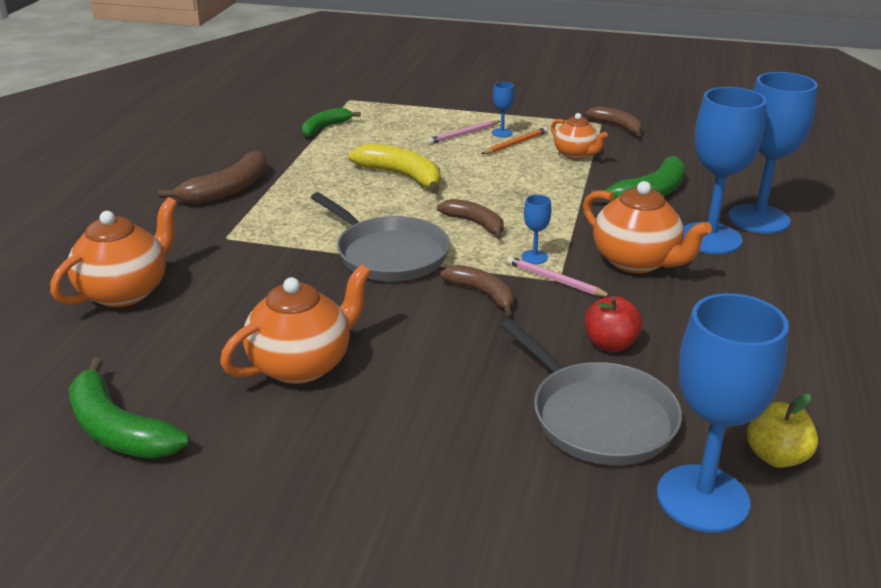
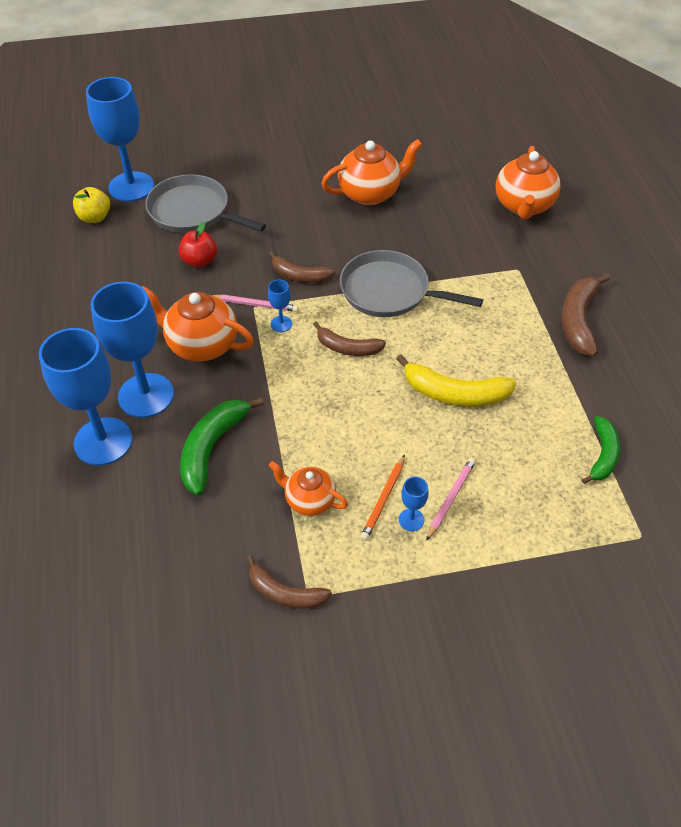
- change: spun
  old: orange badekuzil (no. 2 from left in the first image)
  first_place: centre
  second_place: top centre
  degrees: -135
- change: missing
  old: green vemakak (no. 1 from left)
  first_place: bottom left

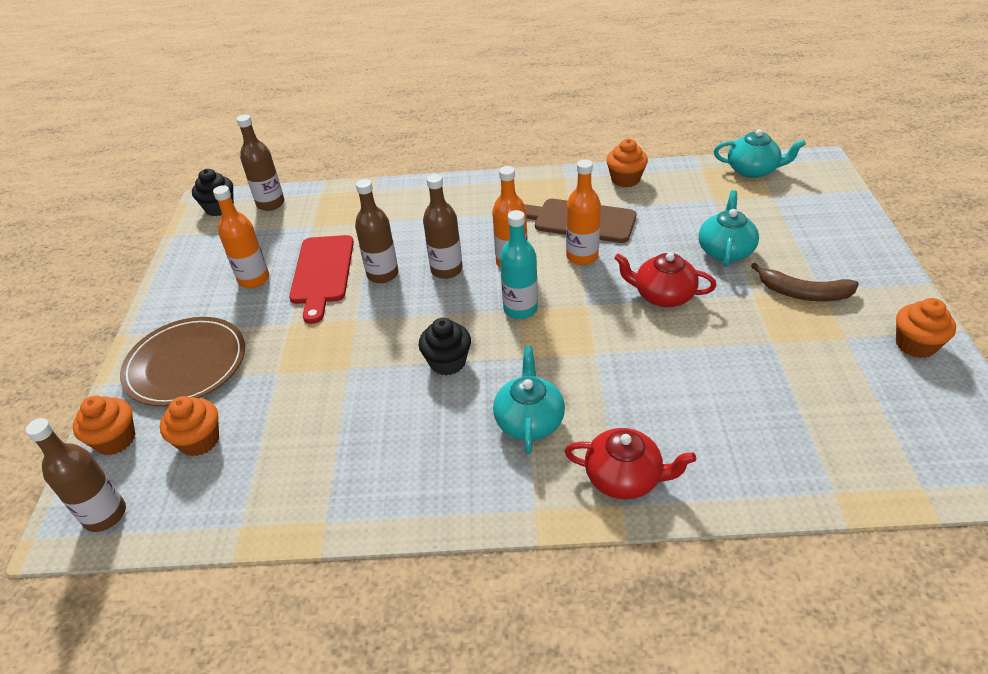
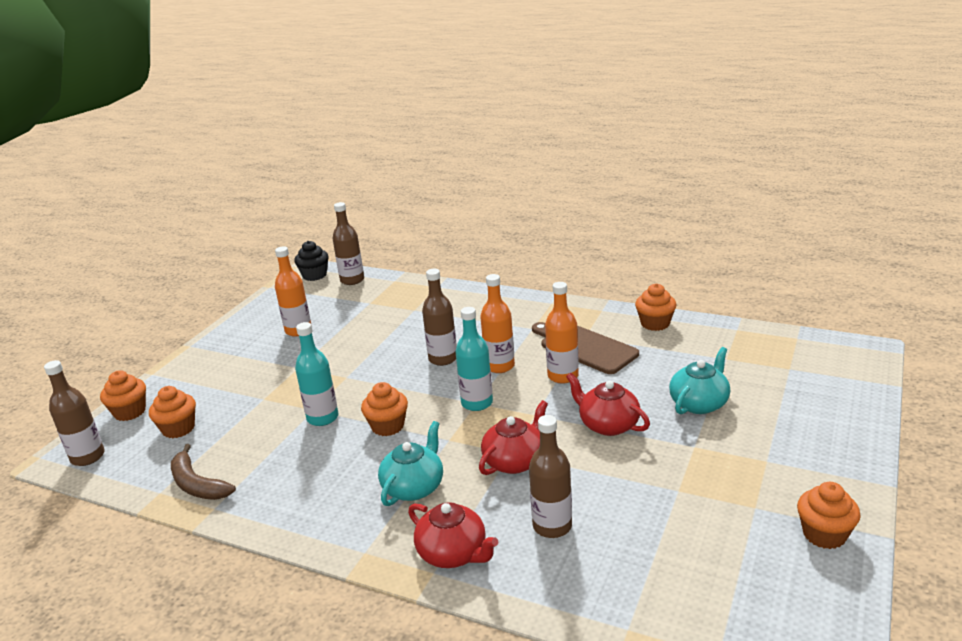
- change: relocated
  old: brown vemakak
  first_place: middle right
  second_place: bottom left
- change: appeared
  new: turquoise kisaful (no. 1 from left)
  second_place: middle left
- change: colour
  old: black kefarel (no. 2 from left)
  new: orange kefarel (no. 3 from left)
  first_place: centre
  second_place: centre
- change: appeared
  new: red badekuzil (no. 2 from left)
  second_place: bottom centre
- change: relocated
  old: brown kisaful (no. 3 from left in the first image)
  new: brown kisaful (no. 4 from left)
  first_place: centre
  second_place: bottom centre
- change: missing
  old: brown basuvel
  first_place: middle left
- change: missing
  old: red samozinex
  first_place: middle left
- change: missing
  old: turquoise badekuzil (no. 3 from left)
  first_place: top right

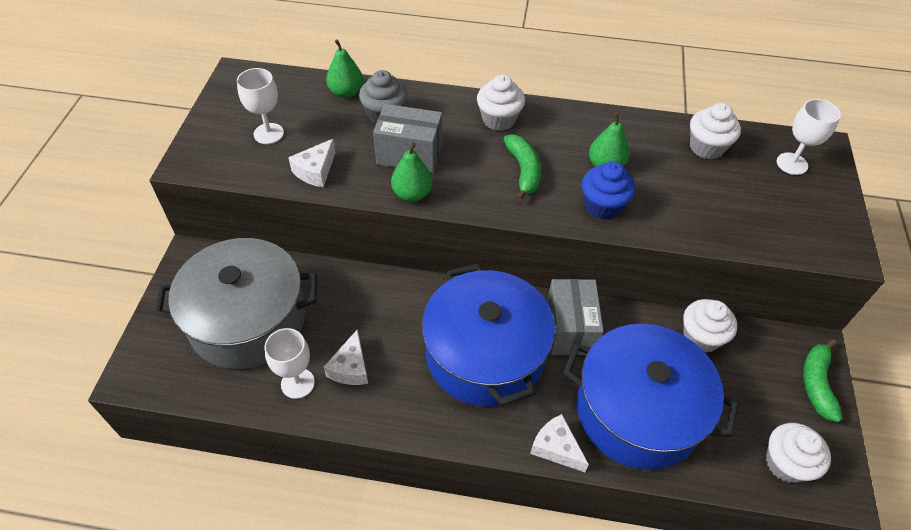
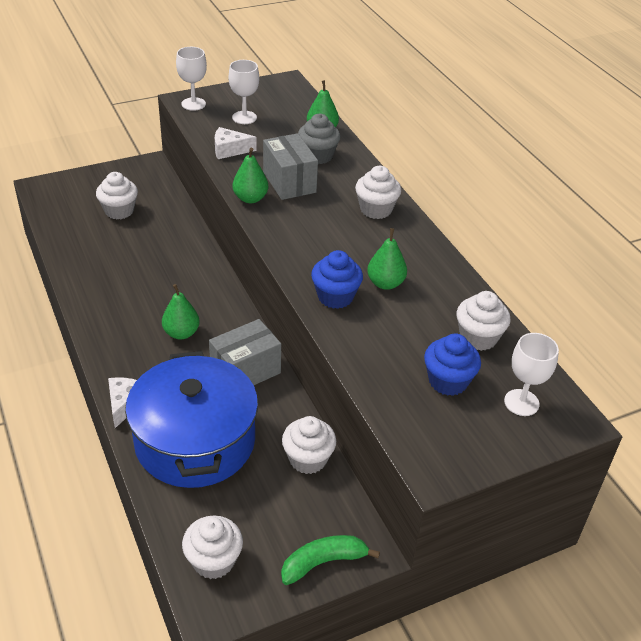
- change: exchanged
  old: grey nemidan
  new: white kefarel (no. 1 from left)
  first_place: middle left
  second_place: top left
- change: exchanged
  old: blue nemidan (no. 1 from left)
  new: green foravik (no. 1 from left)
  first_place: centre
  second_place: middle left
- change: relocated
  old: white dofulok (no. 2 from left in the first image)
  new: white dofulok (no. 1 from left)
  first_place: bottom left
  second_place: top left
- change: appeared
  new: blue kefarel (no. 2 from left)
  second_place: middle right
- change: missing
  old: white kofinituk (no. 2 from left)
  first_place: bottom centre
- change: missing
  old: green vemakak (no. 1 from left)
  first_place: top centre

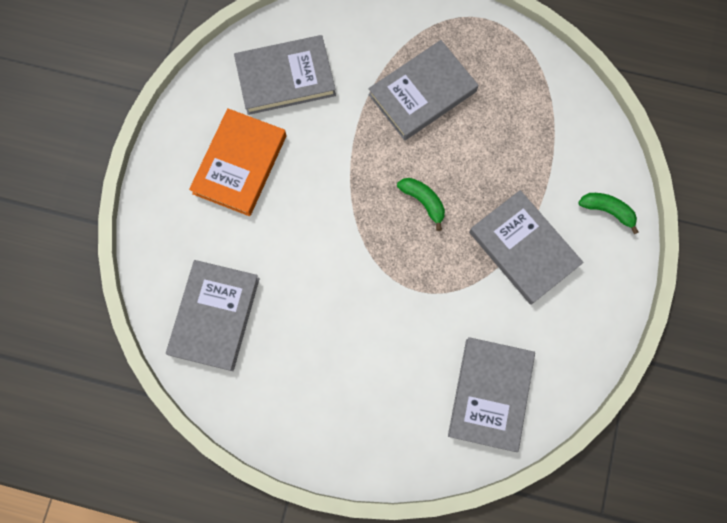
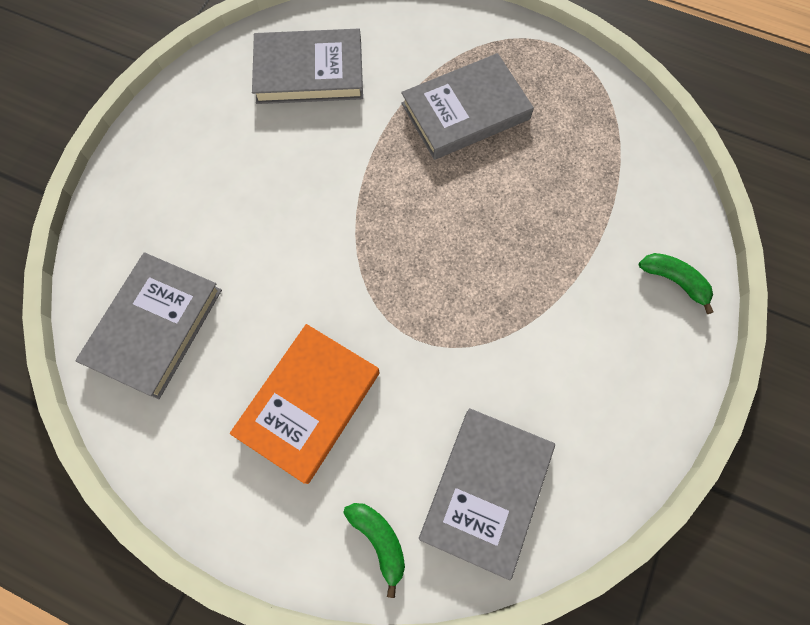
- change: relocated
  old: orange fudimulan
  first_place: top left
  second_place: centre
- change: relocated
  old: green vemakak (no. 1 from left)
  first_place: centre
  second_place: bottom centre
- change: missing
  old: grey fudimulan (no. 5 from left)
  first_place: middle right

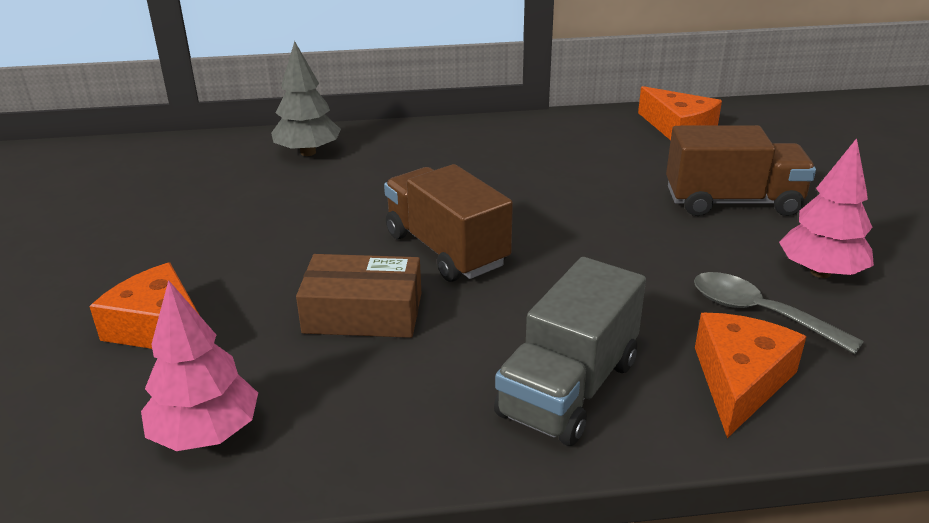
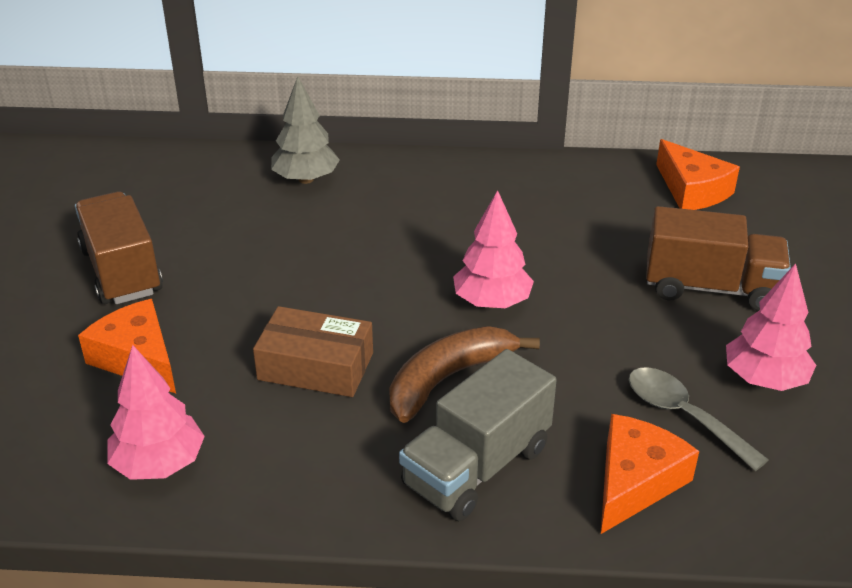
- change: relocated
  old: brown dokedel (no. 1 from left)
  first_place: centre
  second_place: middle left
- change: appeared
  new: brown vemakak
  second_place: centre
- change: appeared
  new: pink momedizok (no. 2 from left)
  second_place: centre

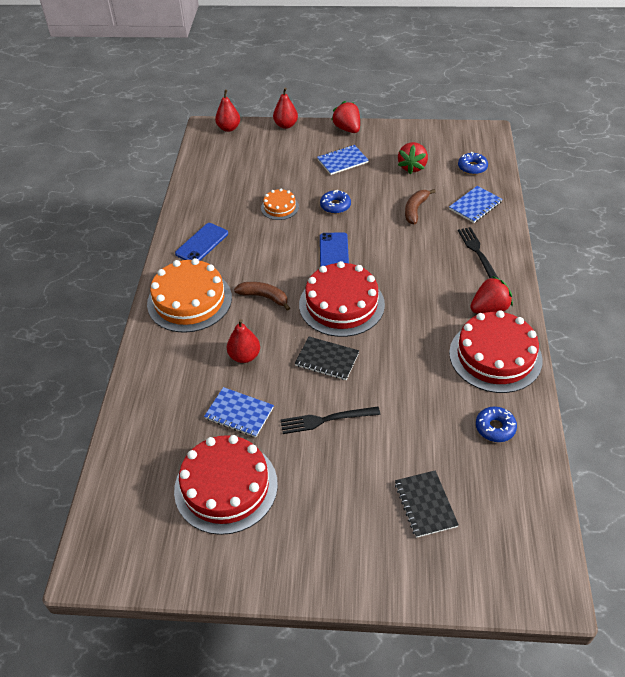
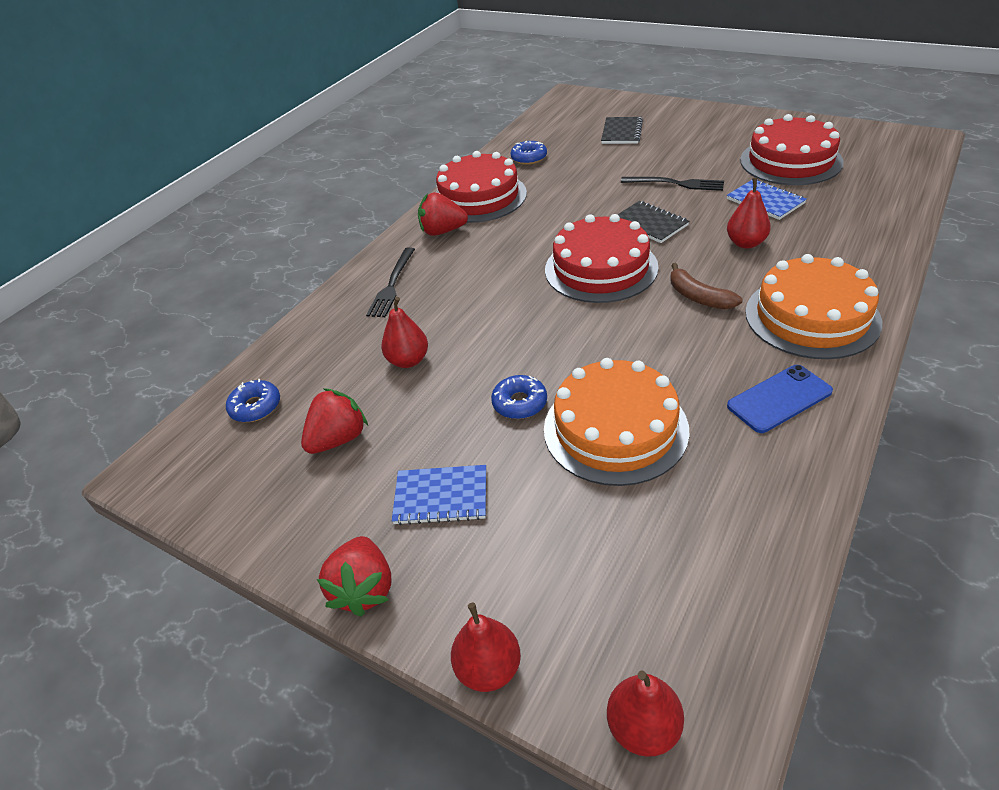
- change: exchanged
  old: brown vemakak (no. 2 from left)
  new: red foravik (no. 1 from left)
  first_place: top right
  second_place: centre
- change: size
  old: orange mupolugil (no. 2 from left in the first image)
  first_place: top centre
  second_place: centre
  factor: 1.99
- change: missing
  old: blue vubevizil (no. 2 from left)
  first_place: centre
- change: missing
  old: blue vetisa (no. 3 from left)
  first_place: top right

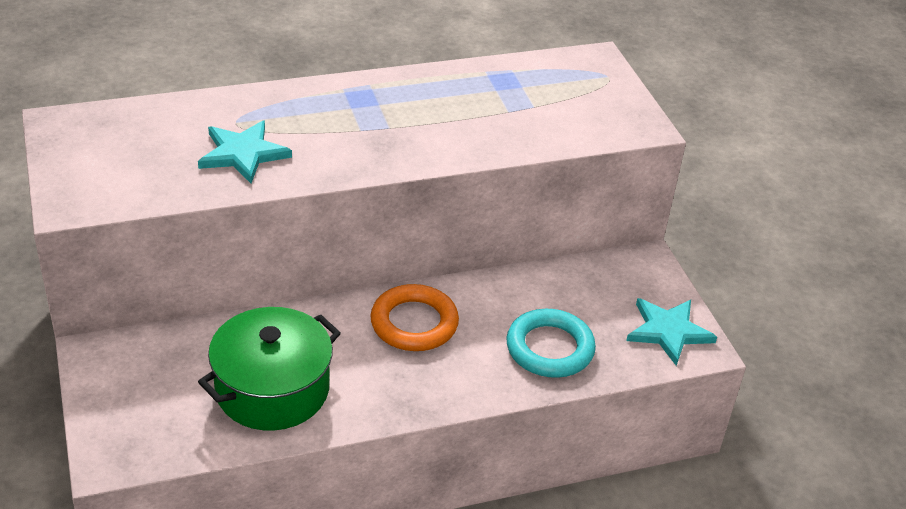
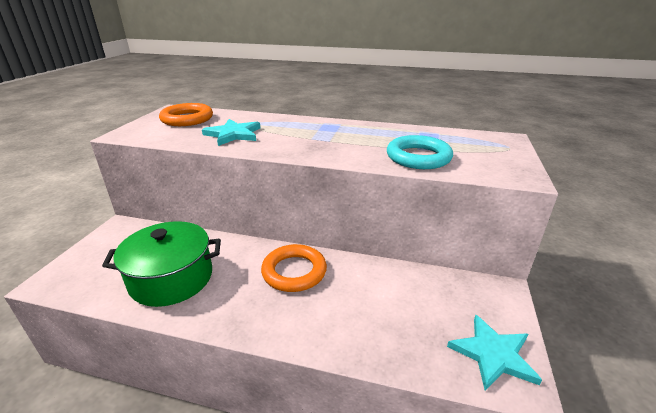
- change: appeared
  new: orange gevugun (no. 1 from left)
  second_place: top left
- change: relocated
  old: turquoise gevugun
  first_place: bottom centre
  second_place: centre

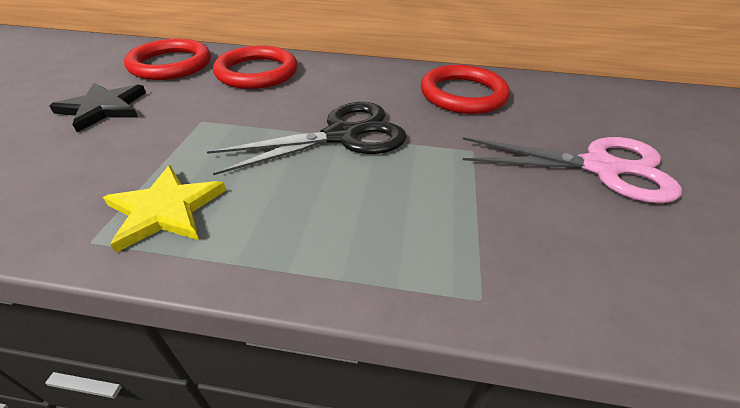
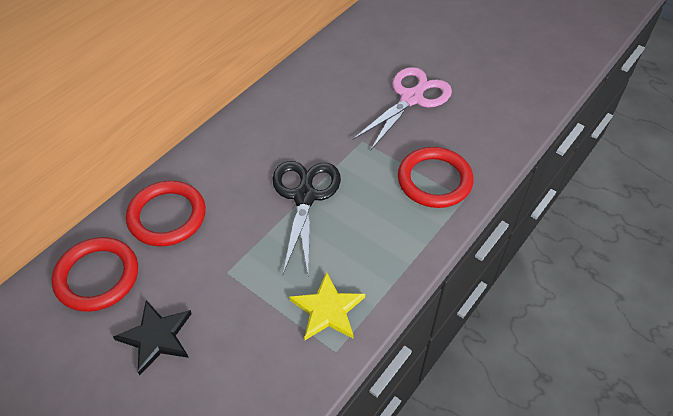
- change: relocated
  old: red gevugun (no. 3 from left)
  first_place: top centre
  second_place: centre

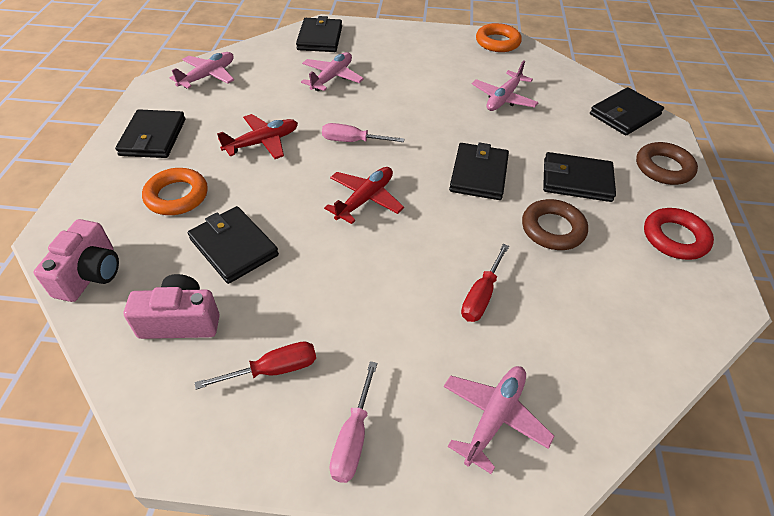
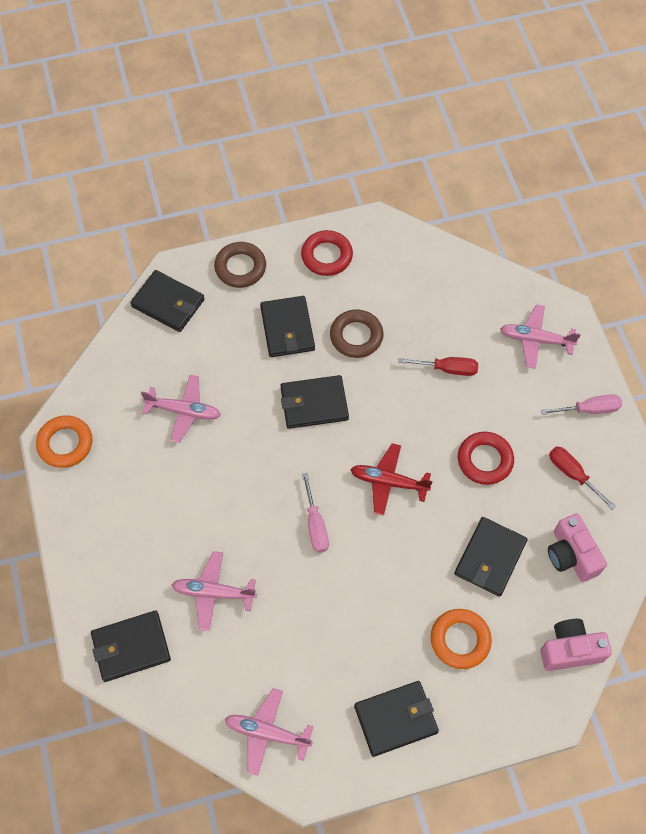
- change: appeared
  new: red gevugun (no. 2 from left)
  second_place: middle right
- change: missing
  old: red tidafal (no. 1 from left)
  first_place: top left

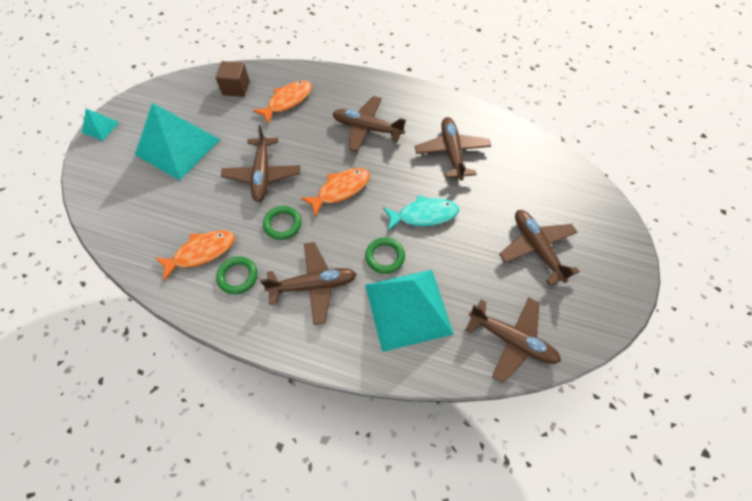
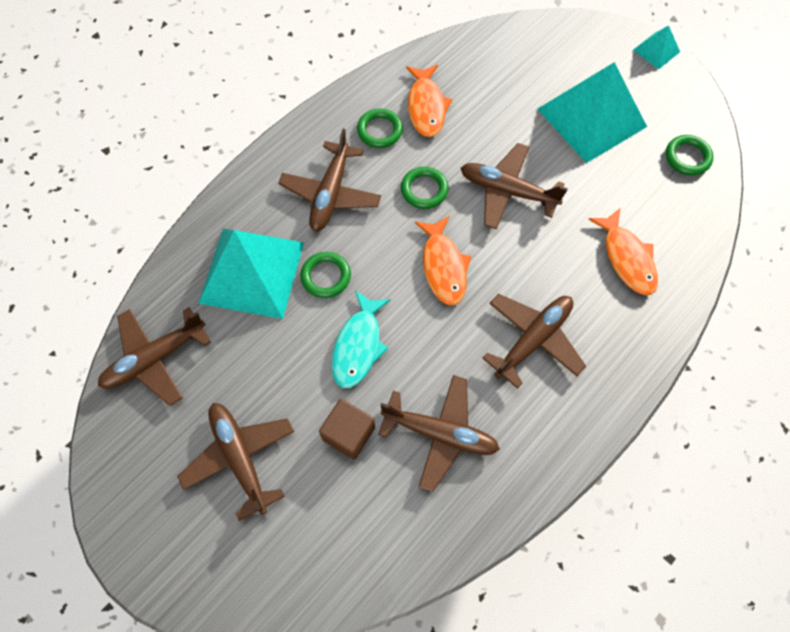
- change: spun
  old: brown tidafal (no. 6 from left in the first image)
  first_place: middle right
  second_place: bottom left
  degrees: -120
- change: relocated
  old: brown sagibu
  first_place: top left
  second_place: bottom centre
- change: appeared
  new: green gevugun (no. 4 from left)
  second_place: top right

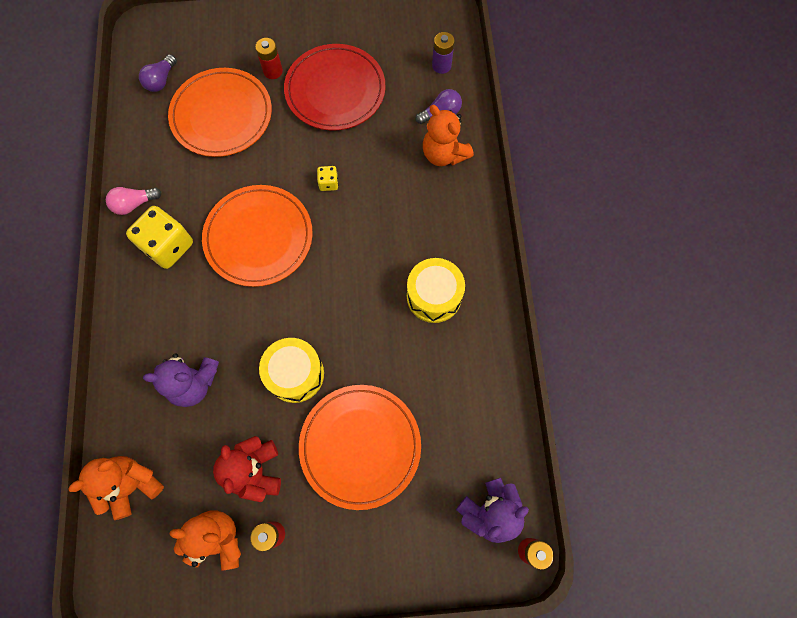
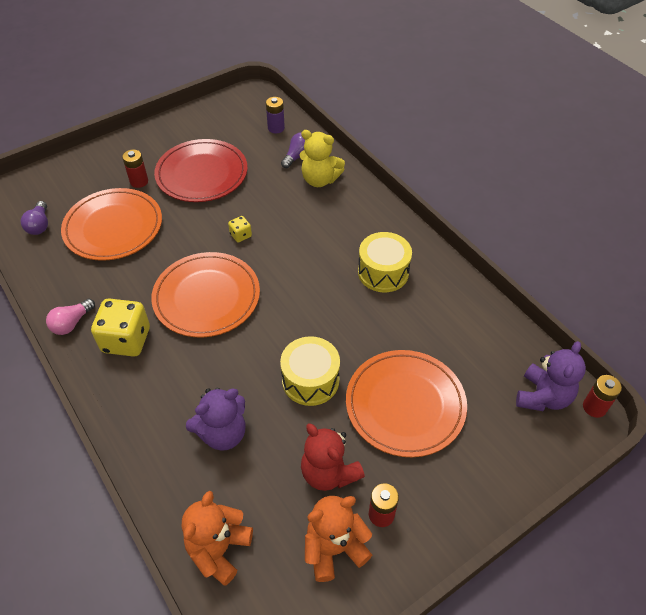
- change: colour
  old: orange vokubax (no. 3 from left)
  new: yellow vokubax
  first_place: top centre
  second_place: top centre

